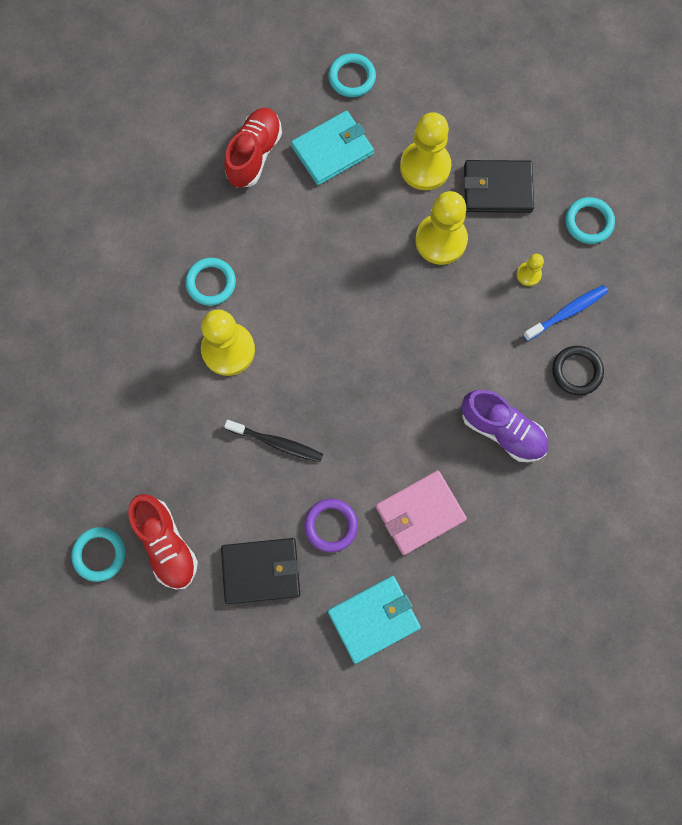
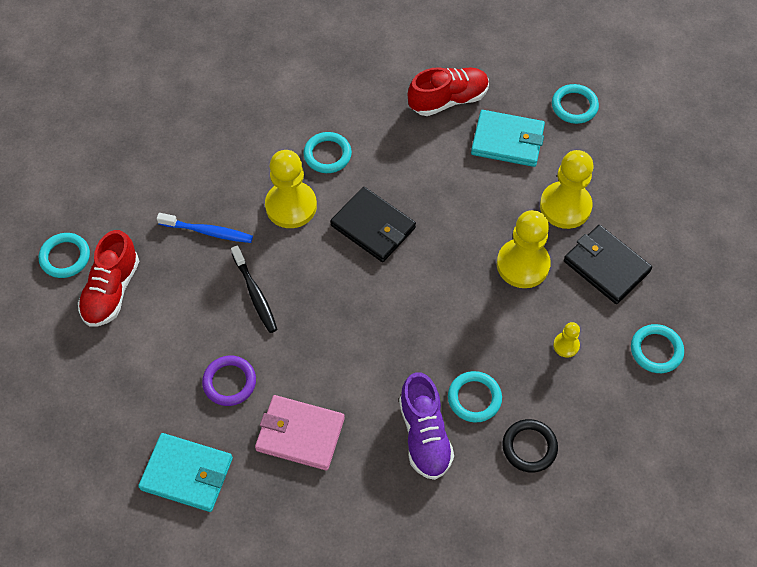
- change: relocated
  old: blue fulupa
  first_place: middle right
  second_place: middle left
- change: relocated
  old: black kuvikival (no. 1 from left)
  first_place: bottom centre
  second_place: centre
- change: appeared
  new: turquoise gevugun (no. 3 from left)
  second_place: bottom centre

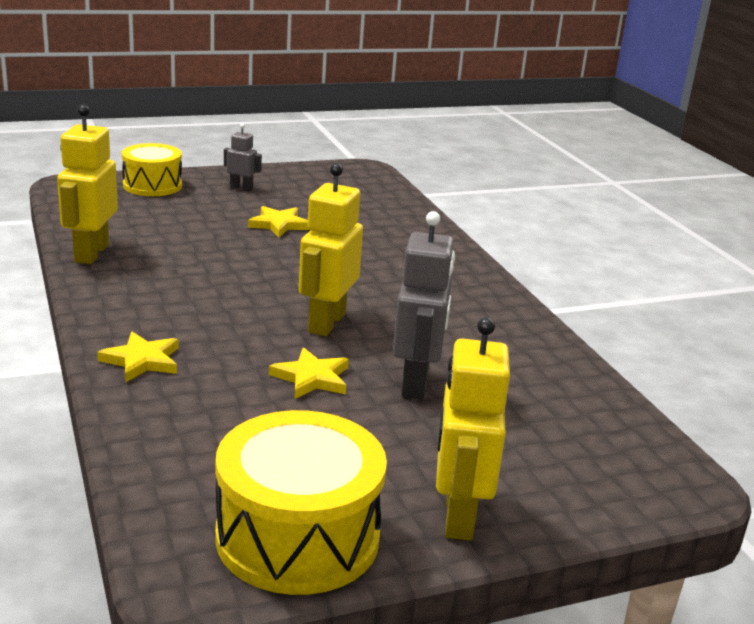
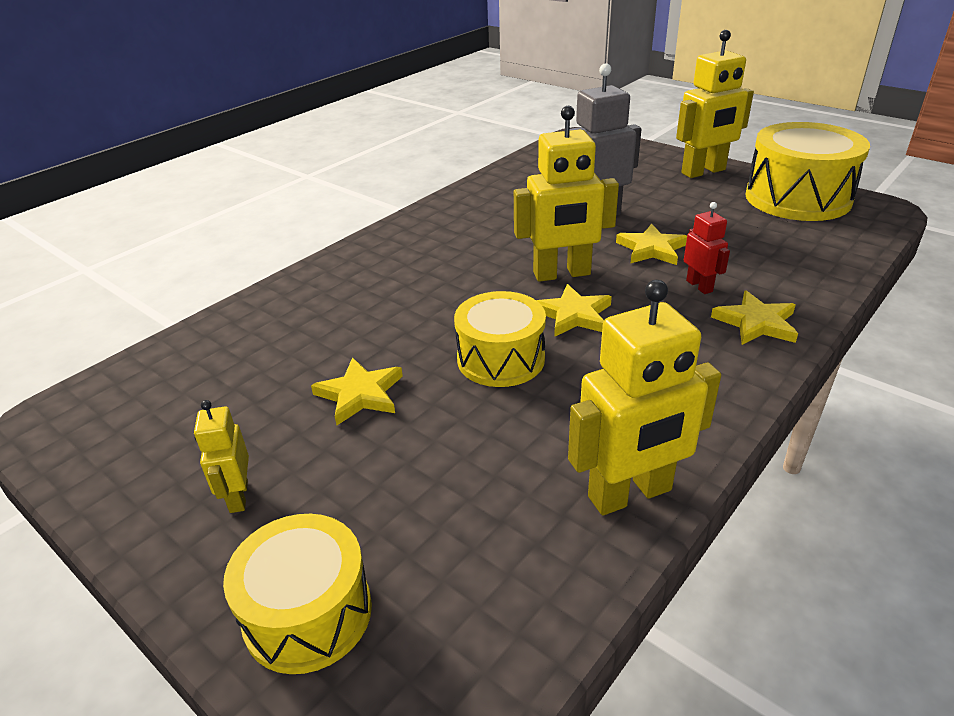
- change: colour
  old: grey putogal (no. 1 from left)
  new: yellow putogal (no. 1 from left)
  first_place: top left
  second_place: middle left
- change: appeared
  new: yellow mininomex (no. 2 from left)
  second_place: centre
- change: appeared
  new: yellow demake (no. 2 from left)
  second_place: centre
- change: appeared
  new: red putogal
  second_place: middle right

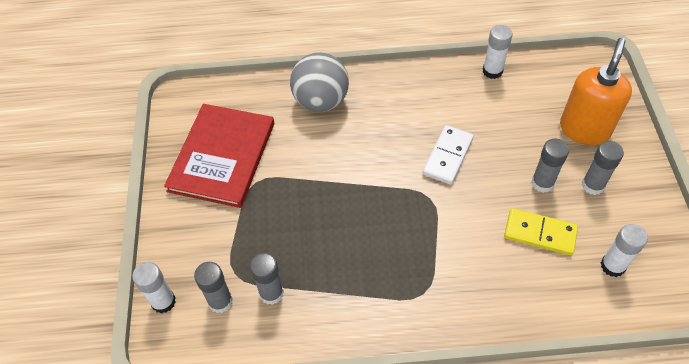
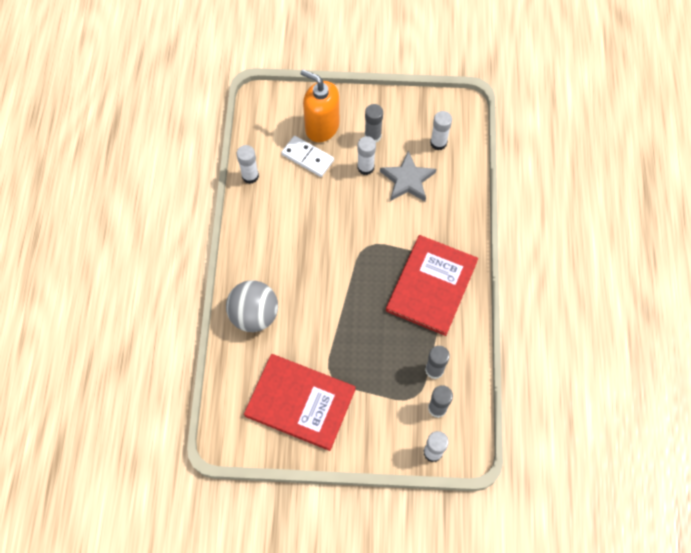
- change: relocated
  old: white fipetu
  first_place: centre
  second_place: top centre
- change: colour
  old: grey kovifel (no. 3 from left)
  new: white kovifel (no. 2 from left)
  first_place: middle right
  second_place: top centre
- change: exchanged
  old: yellow fipetu
  new: grey demake
  first_place: middle right
  second_place: top centre
- change: appeared
  new: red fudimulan (no. 2 from left)
  second_place: centre

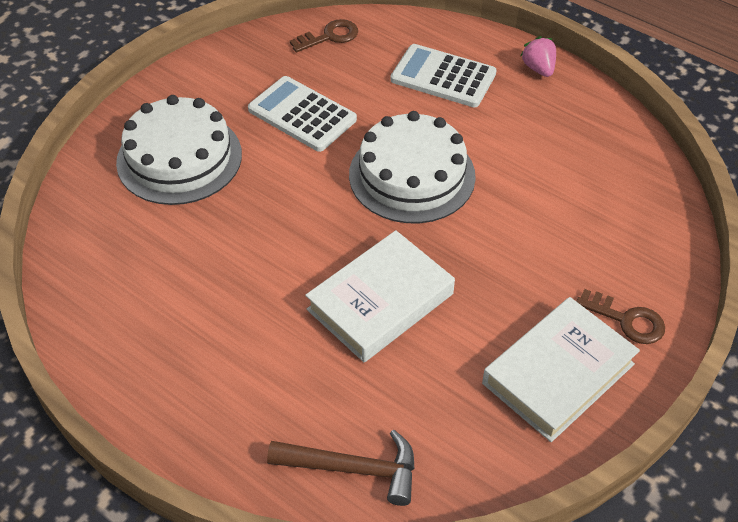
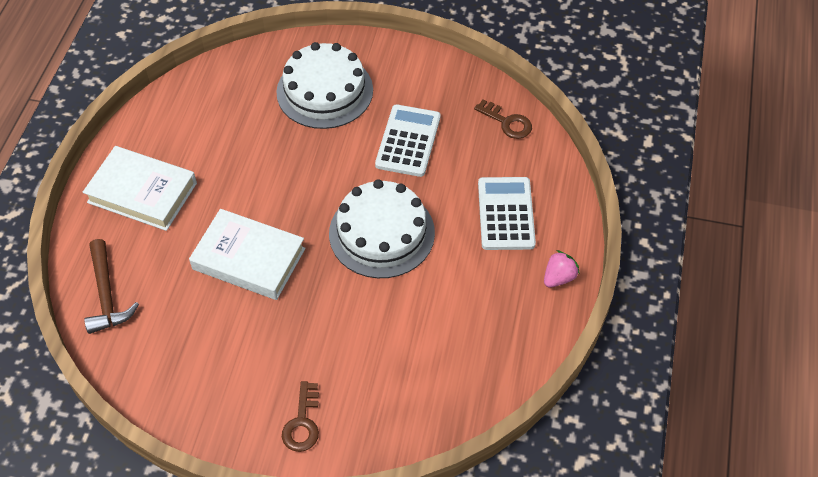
- change: relocated
  old: white fudimulan (no. 2 from left in the first image)
  new: white fudimulan (no. 1 from left)
  first_place: bottom right
  second_place: middle left

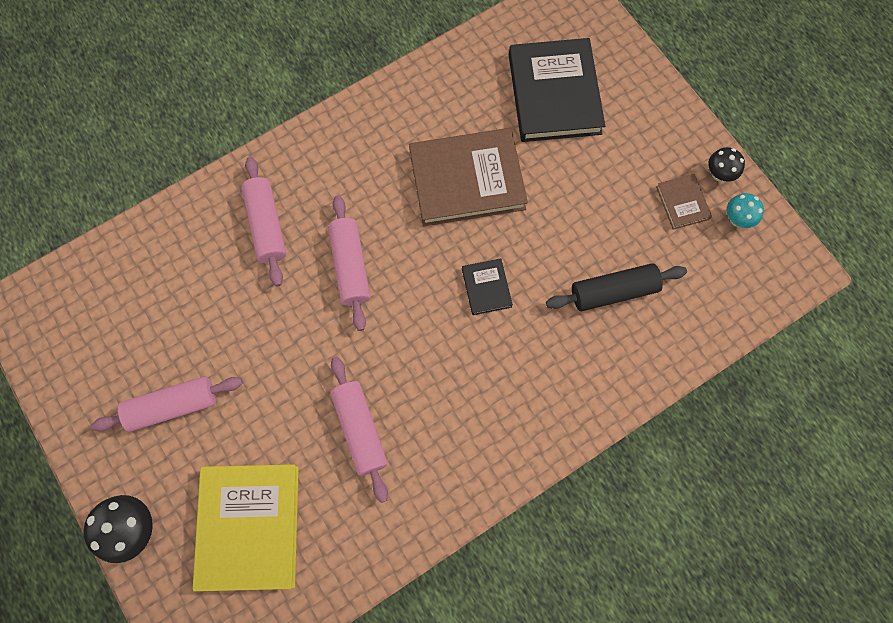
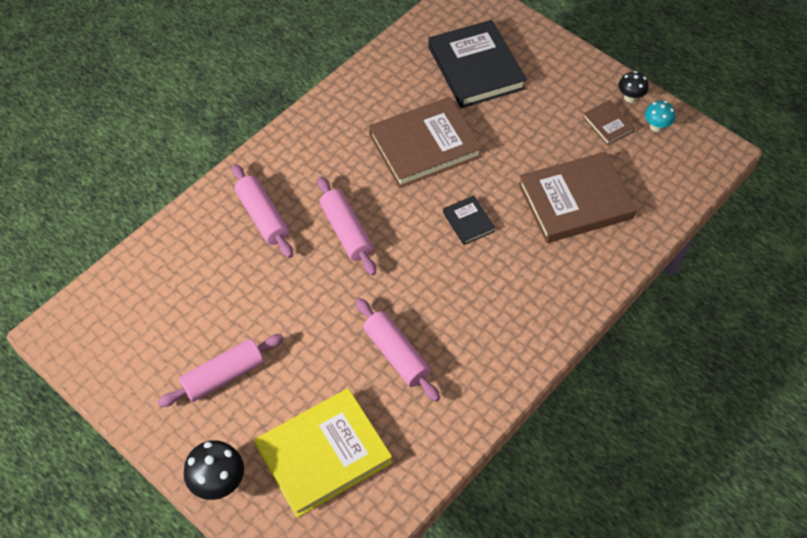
- change: spun
  old: yellow fudimulan
  first_place: bottom left
  second_place: bottom centre
  degrees: 75
- change: exchanged
  old: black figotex
  new: brown fudimulan (no. 2 from left)
  first_place: middle right
  second_place: middle right

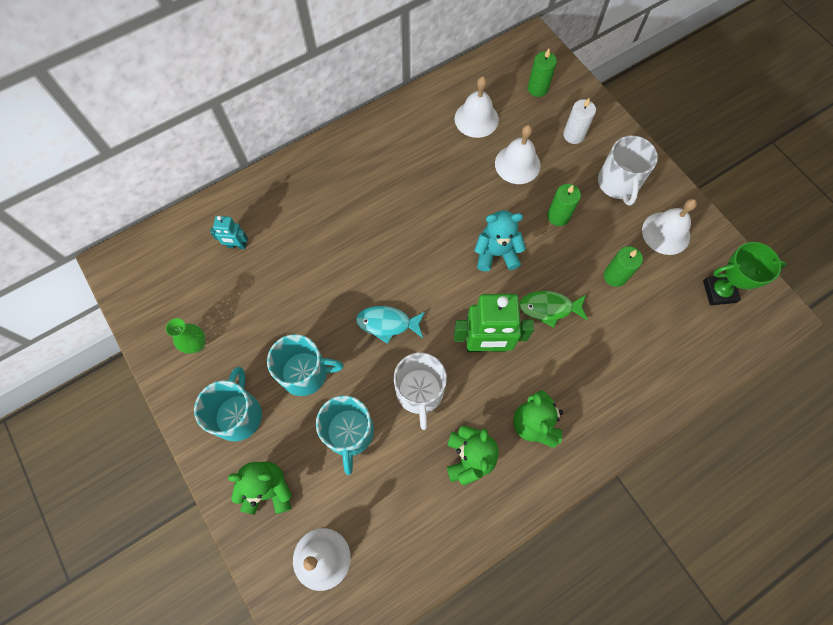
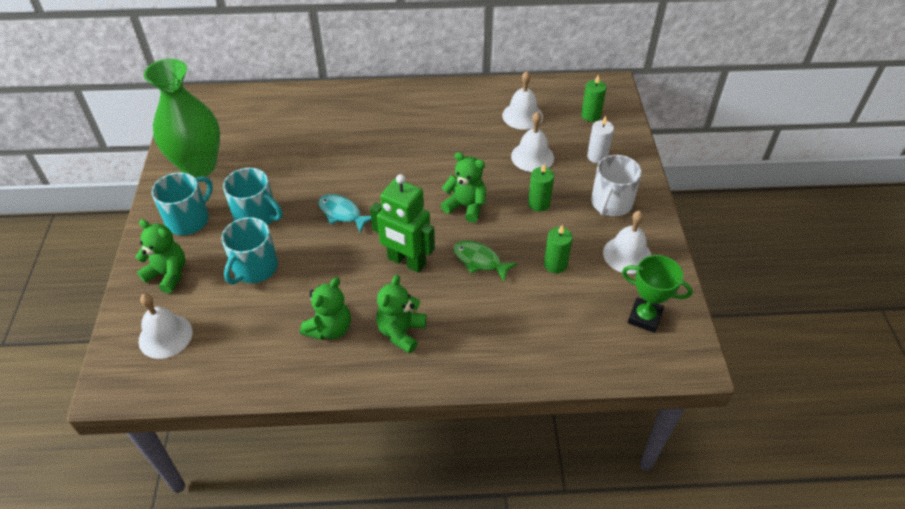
- change: size
  old: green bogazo
  first_place: middle left
  second_place: top left
  factor: 2.46
- change: colour
  old: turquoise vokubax
  new: green vokubax (no. 4 from left)
  first_place: centre
  second_place: centre
- change: missing
  old: turquoise putogal
  first_place: middle left
- change: missing
  old: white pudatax (no. 1 from left)
  first_place: centre

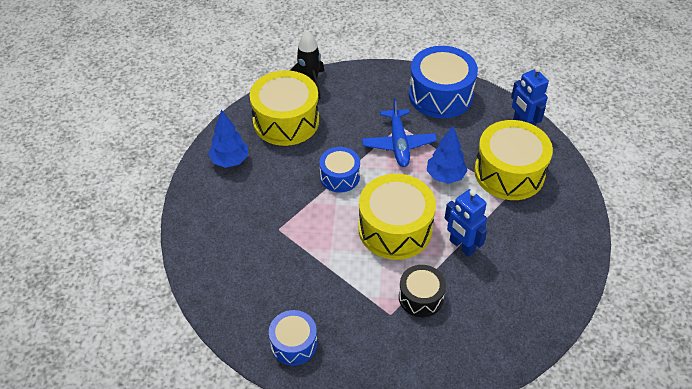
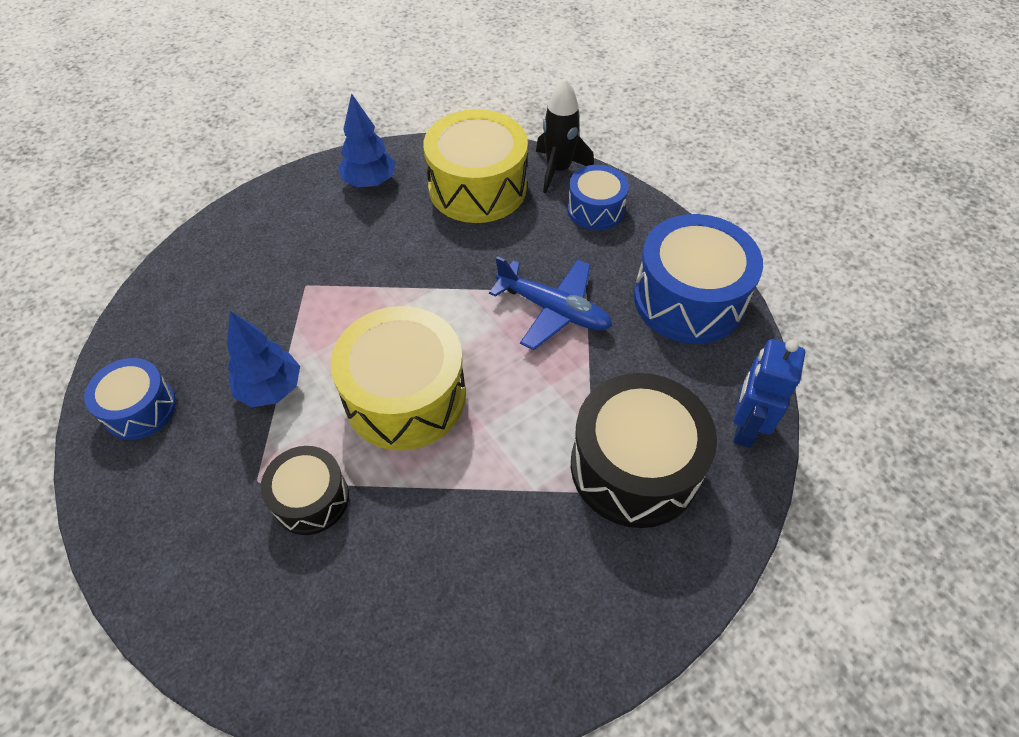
- change: relocated
  old: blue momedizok (no. 2 from left in the first image)
  new: blue momedizok (no. 1 from left)
  first_place: centre
  second_place: middle left
- change: spun
  old: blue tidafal
  first_place: centre
  second_place: centre
  degrees: -105
- change: relocated
  old: blue mininomex (no. 2 from left)
  first_place: centre
  second_place: top centre
- change: colour
  old: yellow mininomex (no. 3 from left)
  new: black mininomex (no. 2 from left)
  first_place: middle right
  second_place: centre
- change: missing
  old: blue putogal (no. 1 from left)
  first_place: middle right

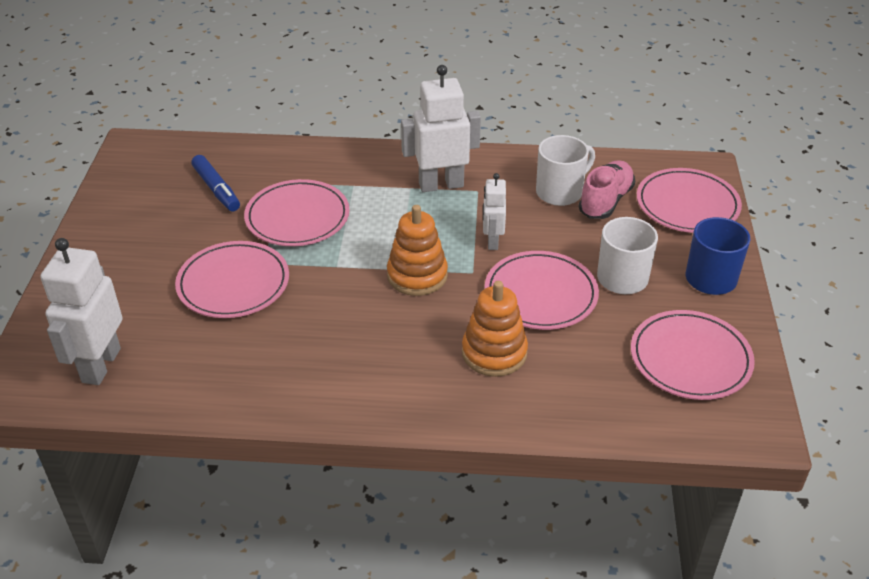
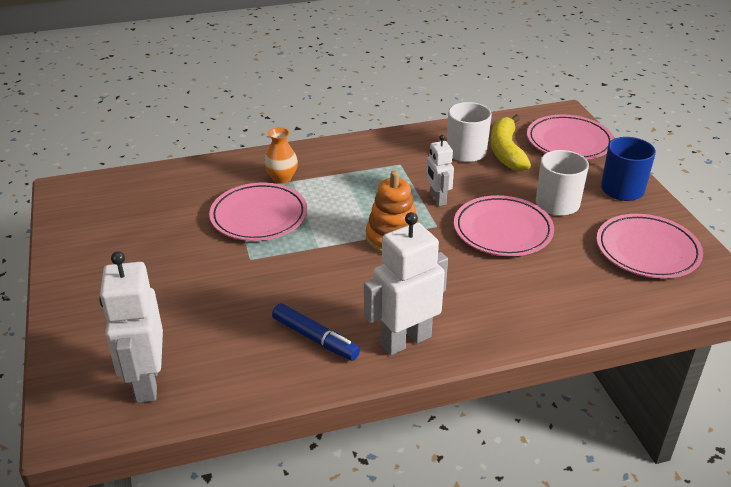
- change: appeared
  new: orange bogazo
  second_place: top centre
- change: relocated
  old: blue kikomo
  first_place: top left
  second_place: bottom centre
- change: relocated
  old: white putogal (no. 2 from left)
  first_place: top centre
  second_place: centre
- change: exchanged
  old: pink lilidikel
  new: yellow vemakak
  first_place: top right
  second_place: top right
- change: missing
  old: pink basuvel (no. 1 from left)
  first_place: middle left
- change: missing
  old: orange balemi (no. 2 from left)
  first_place: centre

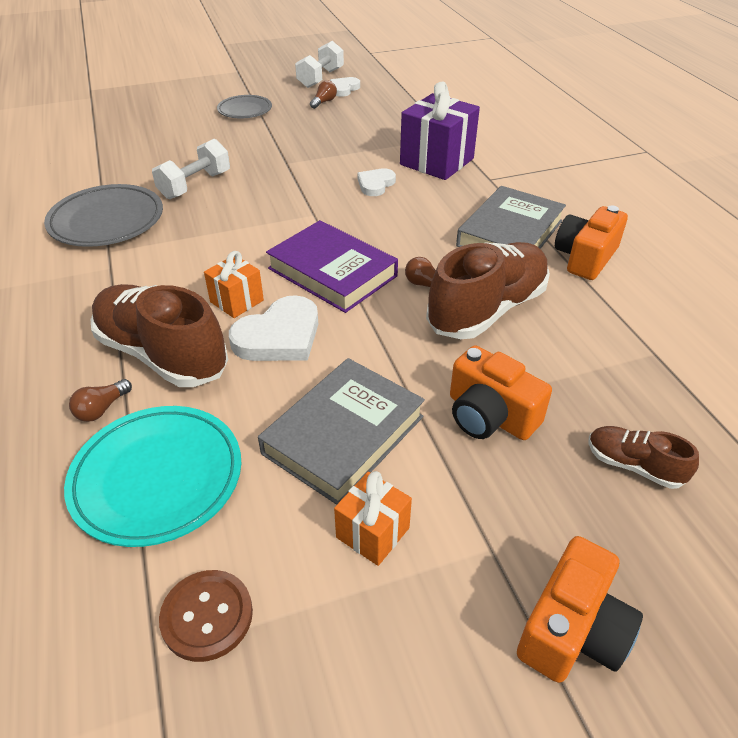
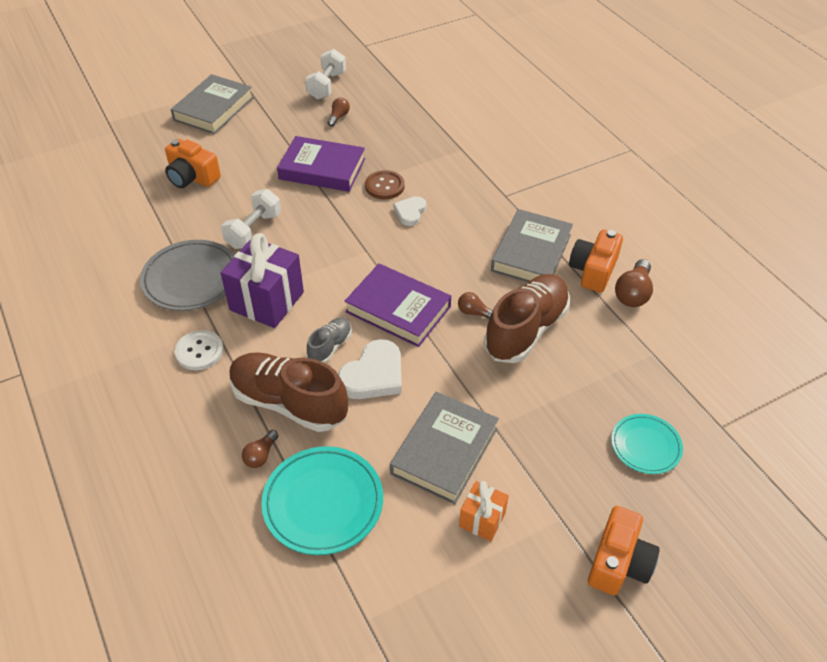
- change: relocated
  old: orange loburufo (no. 1 from left)
  first_place: middle right
  second_place: top left
- change: appeared
  new: grey fudimulan (no. 1 from left)
  second_place: top left
- change: appeared
  new: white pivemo
  second_place: middle left
- change: relocated
  old: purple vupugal
  first_place: top centre
  second_place: middle left
- change: appeared
  new: purple fudimulan (no. 1 from left)
  second_place: top centre
- change: exchanged
  old: orange vupugal (no. 1 from left)
  new: grey lilidikel
  first_place: middle left
  second_place: centre
- change: relocated
  old: brown pivemo
  first_place: bottom left
  second_place: top centre
- change: exchanged
  old: brown lilidikel (no. 3 from left)
  new: turquoise basuvel (no. 2 from left)
  first_place: middle right
  second_place: bottom right
- change: appeared
  new: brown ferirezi (no. 4 from left)
  second_place: middle right
- change: missing
  old: grey basuvel (no. 2 from left)
  first_place: top left
- change: missing
  old: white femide (no. 2 from left)
  first_place: top centre

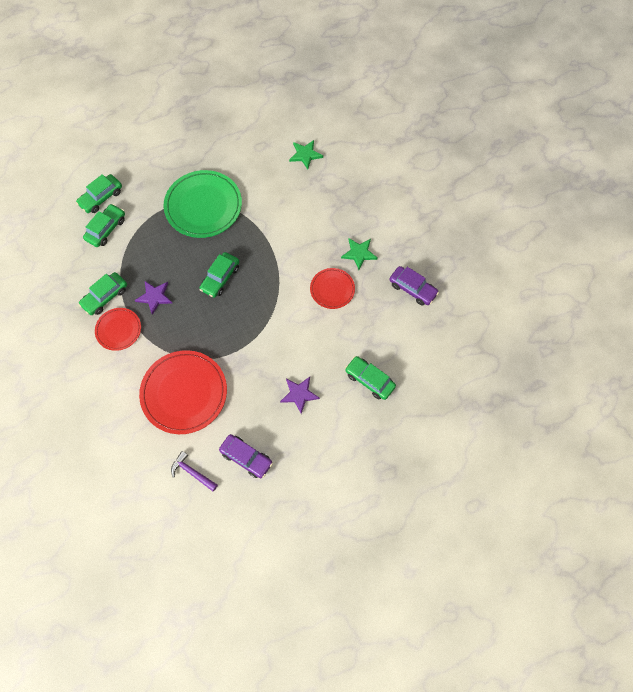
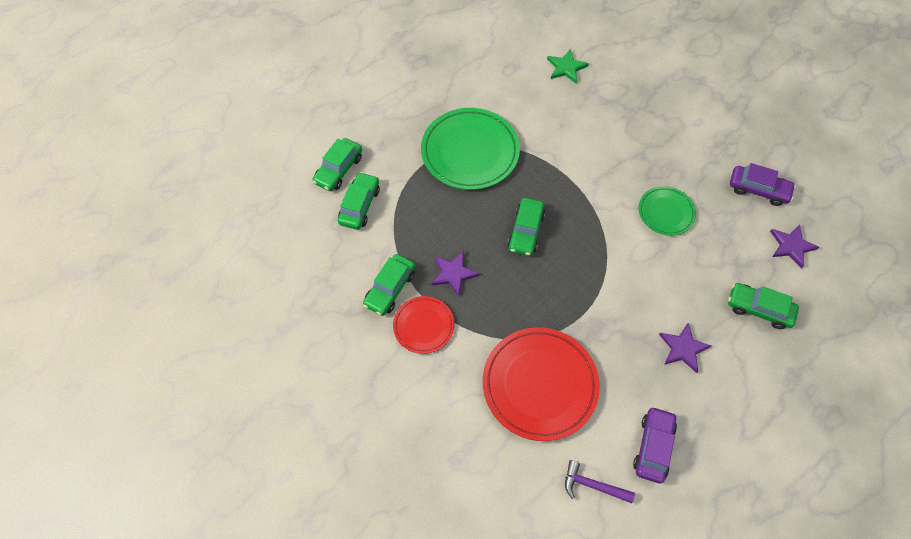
- change: spun
  old: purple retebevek (no. 1 from left)
  first_place: centre
  second_place: bottom right
  degrees: -90
- change: colour
  old: red basuvel (no. 3 from left)
  new: green basuvel (no. 2 from left)
  first_place: centre
  second_place: middle right
- change: appeared
  new: purple demake (no. 3 from left)
  second_place: middle right
- change: missing
  old: green demake (no. 2 from left)
  first_place: centre

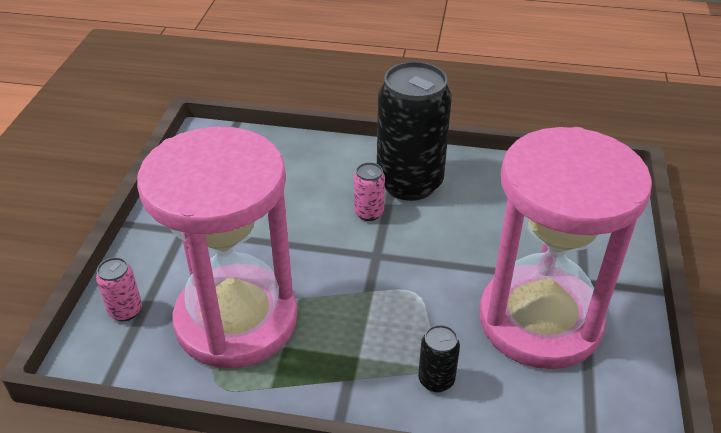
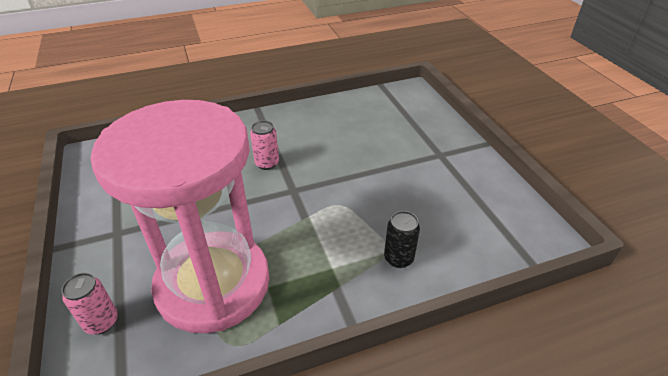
- change: missing
  old: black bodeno (no. 1 from left)
  first_place: top centre
- change: missing
  old: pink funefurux (no. 2 from left)
  first_place: middle right

